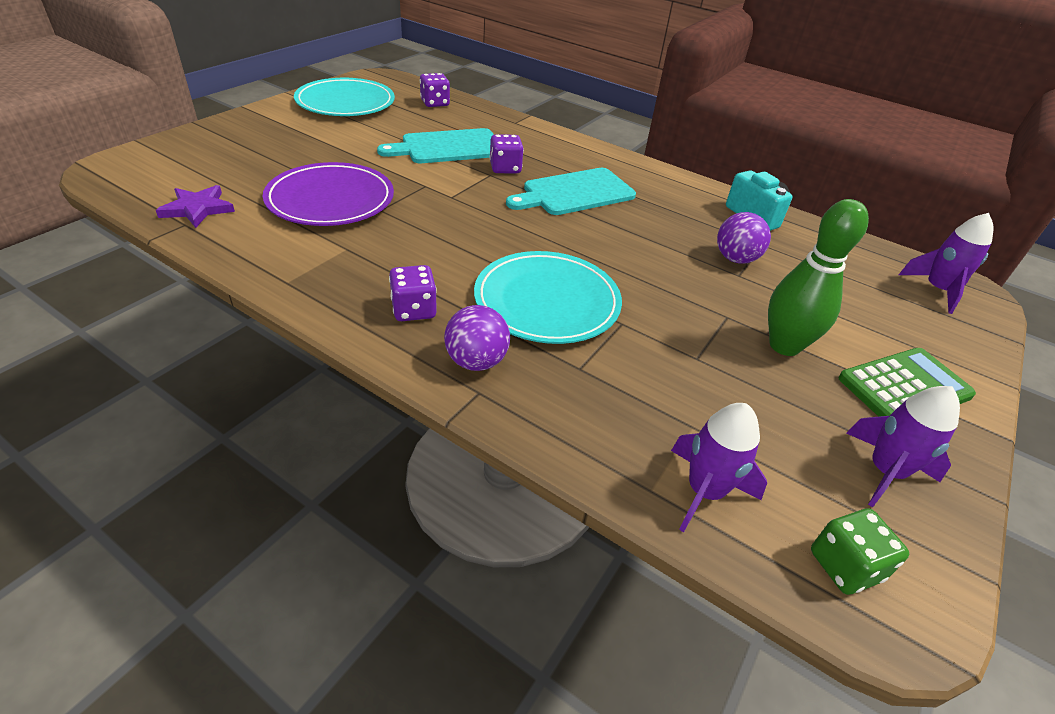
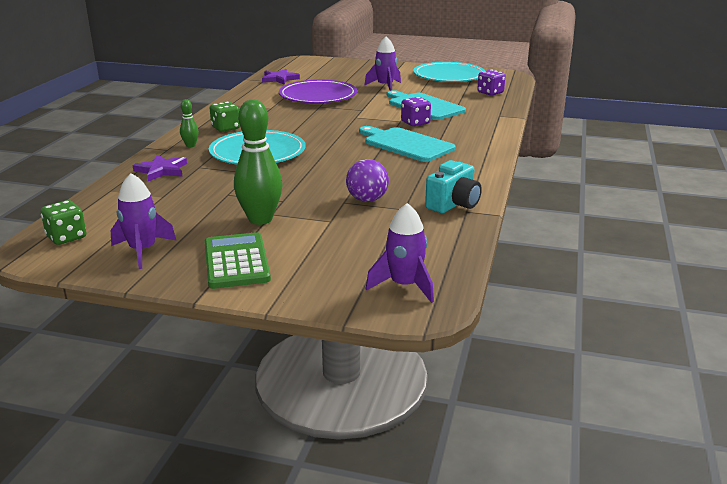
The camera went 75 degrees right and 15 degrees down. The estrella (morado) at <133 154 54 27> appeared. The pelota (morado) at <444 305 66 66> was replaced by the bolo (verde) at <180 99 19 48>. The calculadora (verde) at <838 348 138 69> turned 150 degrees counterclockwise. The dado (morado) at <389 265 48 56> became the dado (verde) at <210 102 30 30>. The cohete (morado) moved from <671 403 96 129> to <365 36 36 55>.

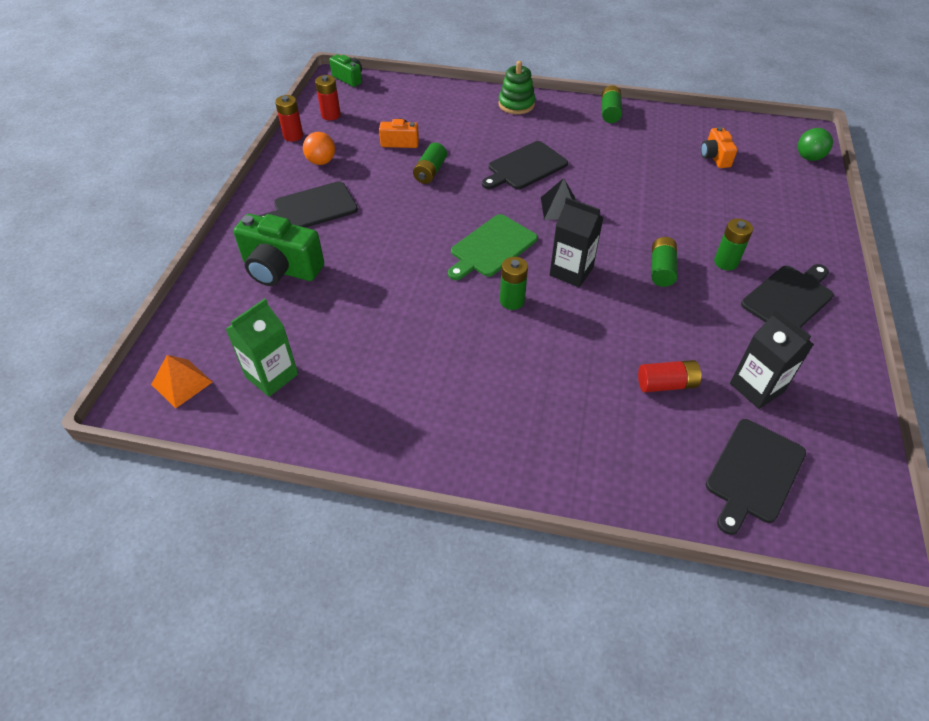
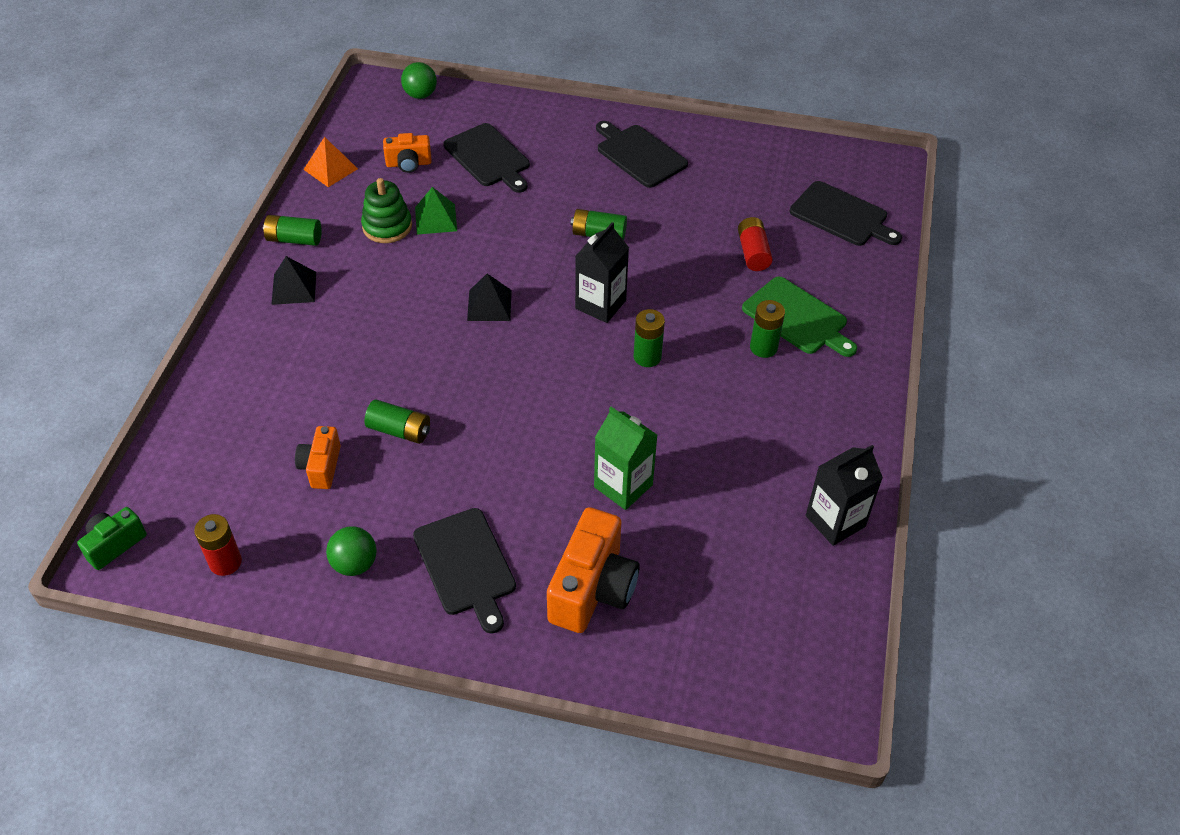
The camera went 90 degrees left and 0 degrees up. The pirámide (negro) at <271 256 45 49> appeared. The pirámide (naranja) moved from <151 355 61 53> to <304 137 54 50>. The pelota (naranja) at <303 132 32 33> became the pelota (verde) at <326 526 51 50>. The juguete apilable (verde) moved from <498 61 37 53> to <361 178 51 65>. The pirámide (verde) at <415 187 42 47> appeared. The tabla de cortar (negro) moved from <482 141 86 48> to <443 123 87 70>. The cámara (verde) at <233 214 91 72> became the cámara (naranja) at <547 507 93 126>. The cartón de leche (verde) moved from <226 298 72 99> to <594 407 63 103>. The tabla de cortar (verde) moved from <448 214 90 66> to <742 277 115 80>. The pila (verde) moved from <714 219 39 51> to <750 300 35 58>. The cartón de leche (negro) moved from <730 309 84 100> to <806 445 77 101>. The pila (rojo) at <275 95 28 47> disappeared.

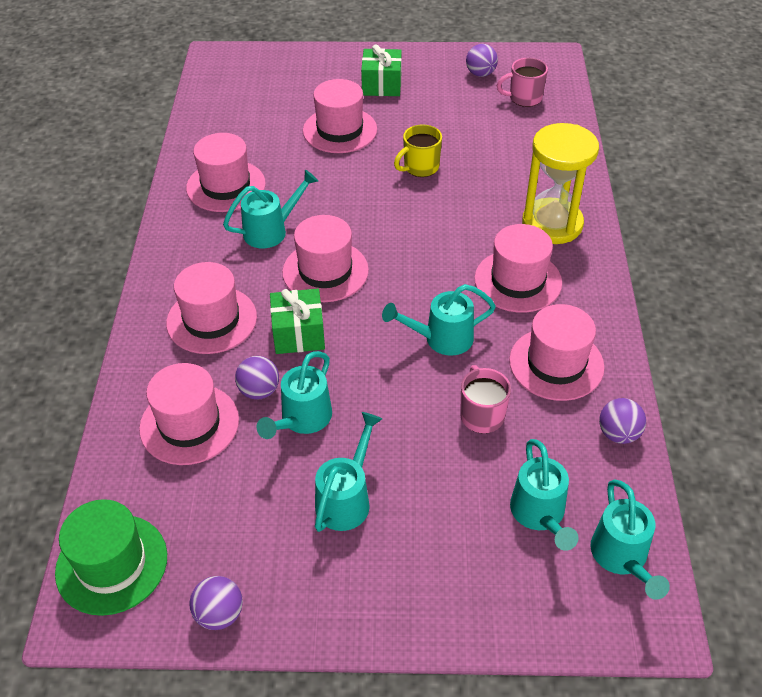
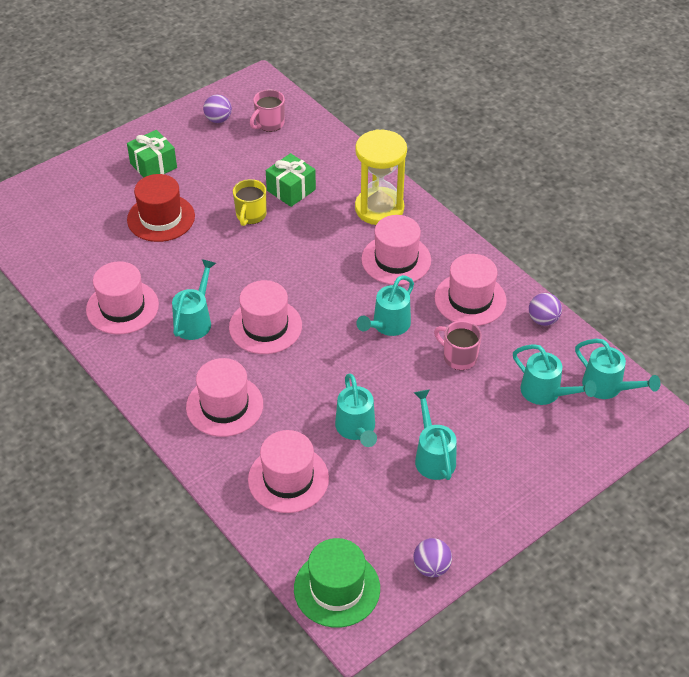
The camera went 40 degrees left and 0 degrees up. The sombrero (rosa) at <303 79 74 74> became the sombrero (rojo) at <127 174 68 68>. The regalo (verde) moved from <270 289 55 65> to <266 153 50 54>. The pelota (morado) at <235 356 44 44> disappeared.

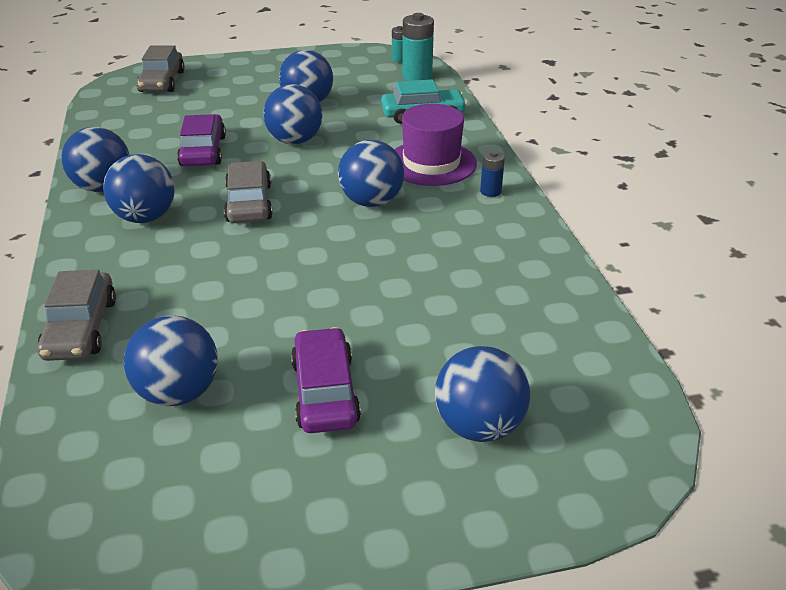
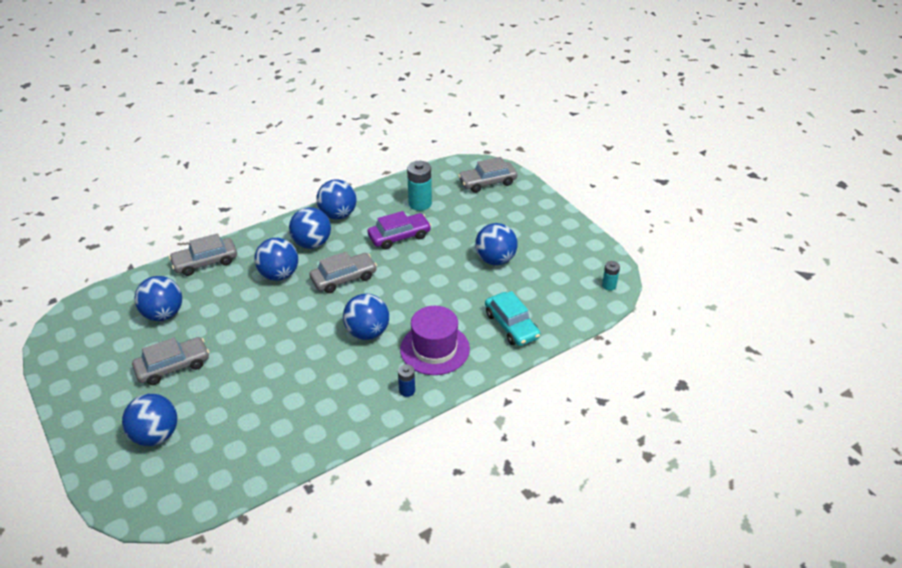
The camera went 70 degrees right and 5 degrees up. The coche (morado) at <291 327 70 106> became the coche (gris) at <132 337 77 48>. The pelota (azul) moved from <263 84 59 60> to <255 238 43 43>. The pila (turquesa) moved from <402 13 32 68> to <407 161 25 50>.

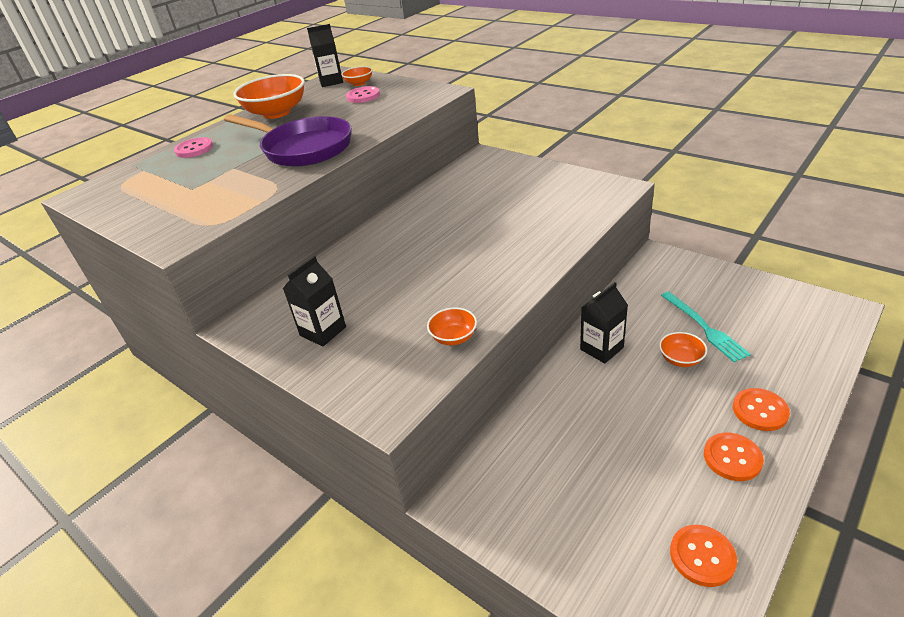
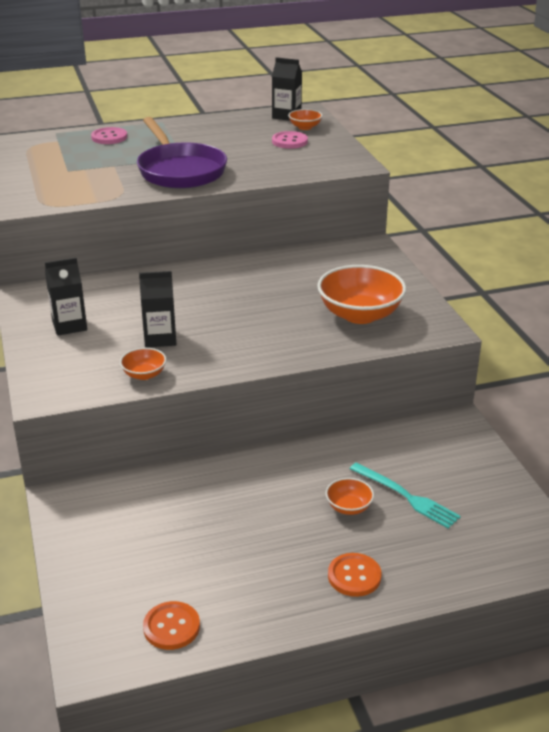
The camera went 30 degrees right and 5 degrees down. The cartón de leche (negro) moved from <580 282 48 81> to <139 271 37 77>. The cuenco (naranja) moved from <233 74 72 45> to <317 265 89 59>. The tenedor (turquesa) at <661 292 90 70> turned 60 degrees counterclockwise. The botón (naranja) at <704 433 60 48> disappeared.

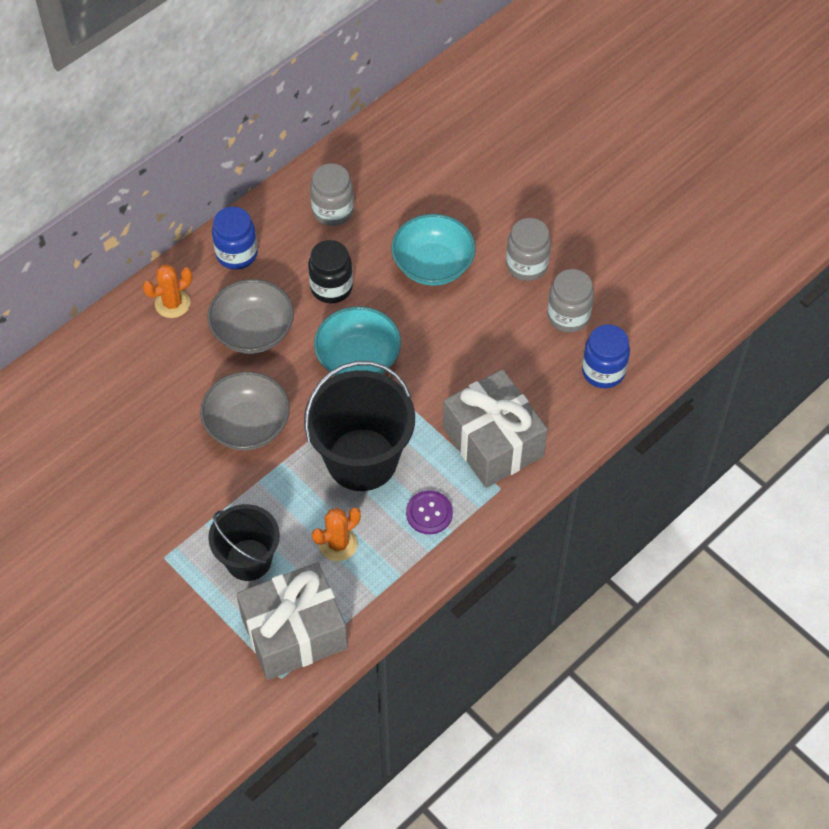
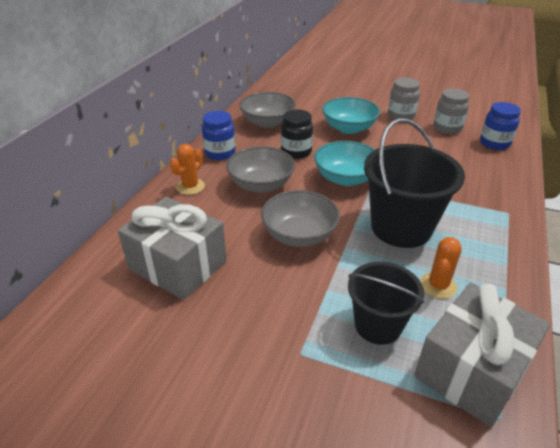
The camera went 25 degrees left and 20 degrees down. The regalo (gris) moved from <443 369 105 119> to <118 197 109 103>. The tarro (gris) at <310 163 44 63> was replaced by the cuenco (gris) at <239 92 57 36>. The botón (morado) at <406 490 47 44> disappeared.

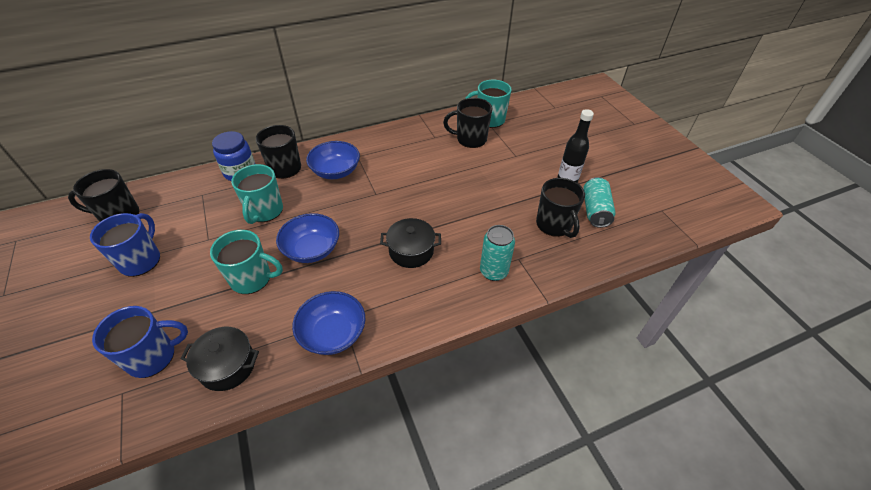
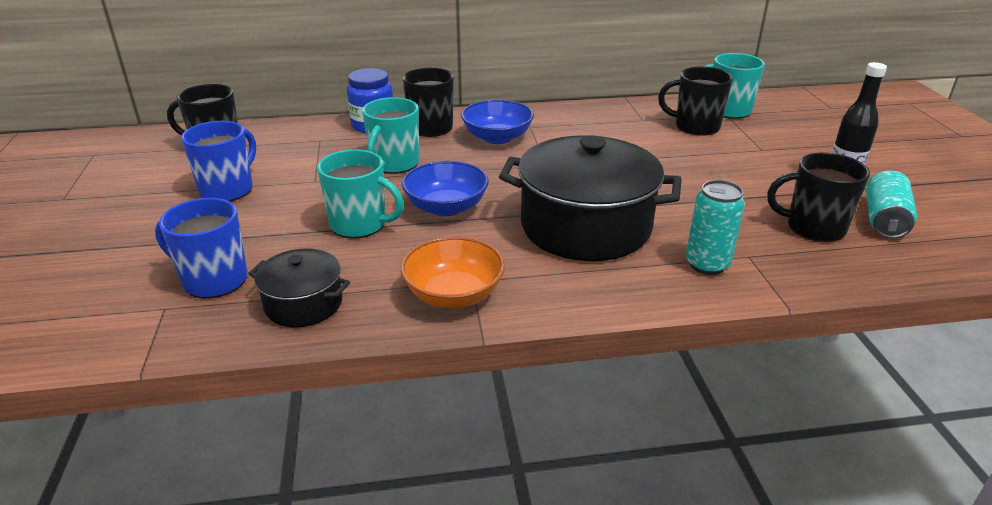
The camera went 15 degrees right and 15 degrees down. The taza (azul) at <92 306 96 72> turned 150 degrees counterclockwise. The cuenco (azul) at <292 291 73 64> became the cuenco (naranja) at <401 236 104 72>. The olla (negro) at <380 218 61 50> changed to 1.97 times the size. The taza (negro) at <536 178 49 60> turned 105 degrees clockwise.

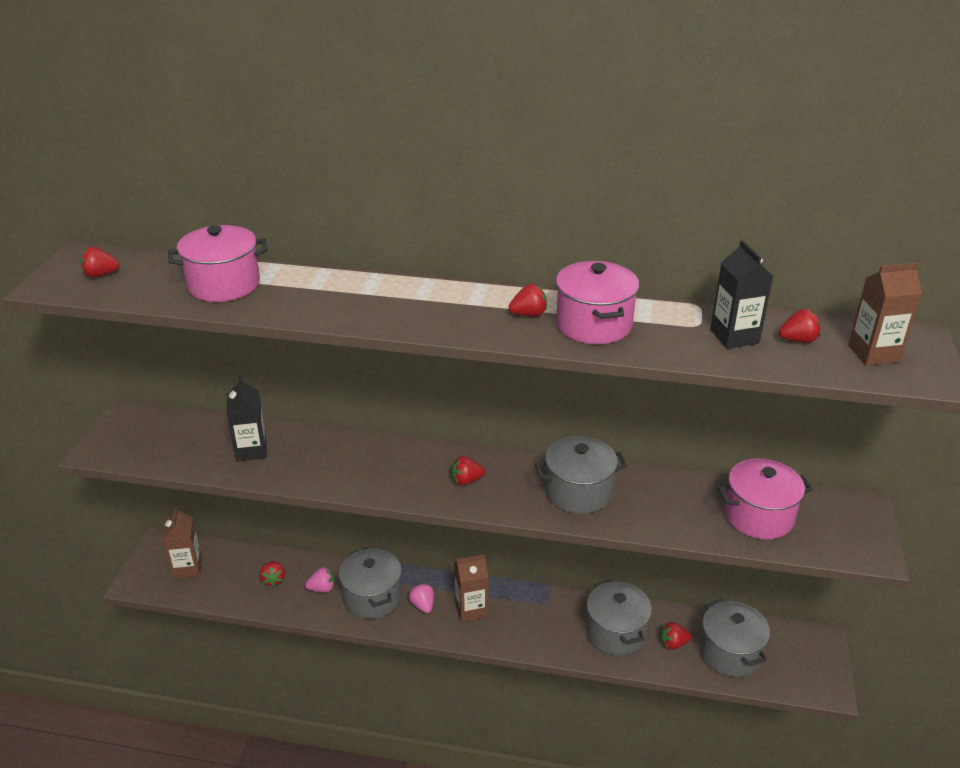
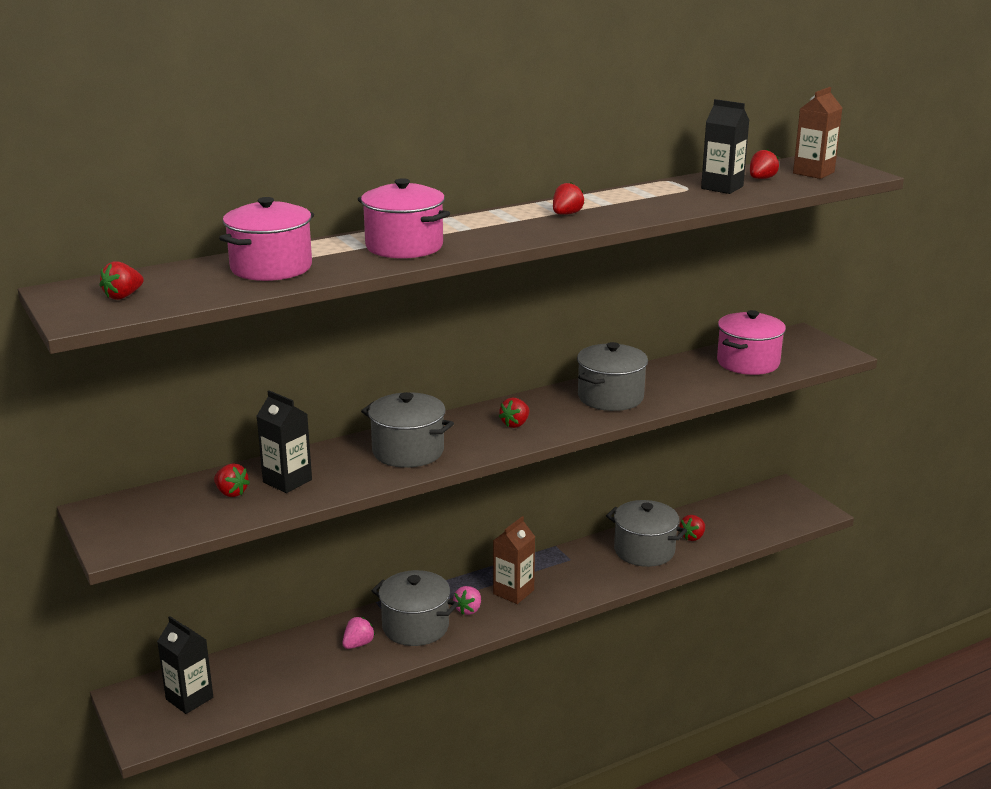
The camera went 40 degrees left and 10 degrees down. The cartón de leche (marrón) at <162 507 40 72> became the cartón de leche (negro) at <157 616 56 98>. The fresa (rojo) moved from <260 561 25 26> to <214 463 36 34>. The olla (rosa) moved from <556 261 83 83> to <358 178 92 80>. The olla (gris) moved from <699 599 71 78> to <361 392 93 76>. The fresa (rosa) at <409 584 25 29> turned 90 degrees counterclockwise.

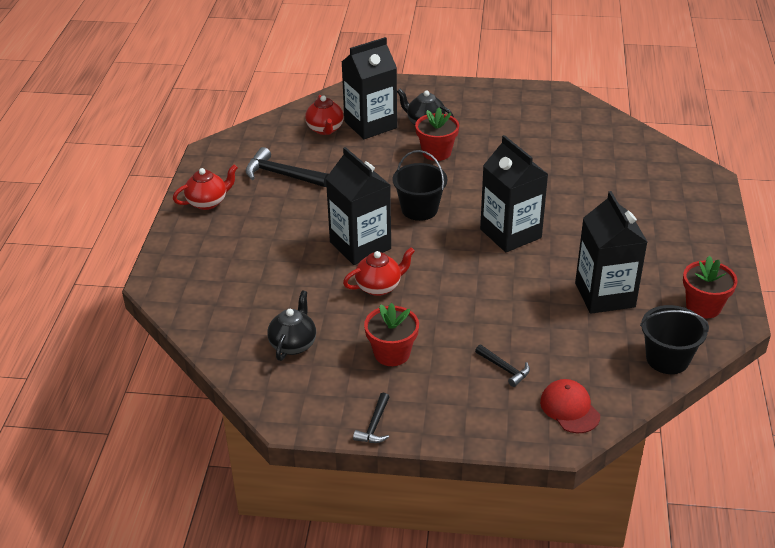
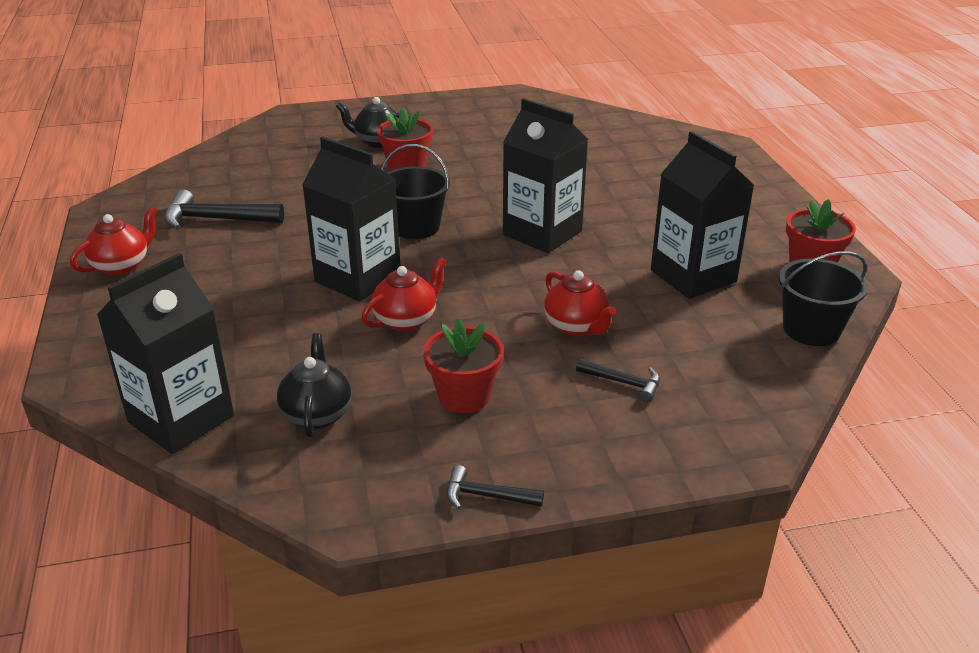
The camera went 20 degrees left and 5 degrees down. The cartón de leche (negro) moved from <342 37 55 102> to <97 253 137 201>. The martillo (negro) at <353 393 37 50> turned 105 degrees clockwise. The tetera (rojo) moved from <305 95 39 40> to <544 270 72 66>. The gorra (rojo) at <540 379 60 54> disappeared.

